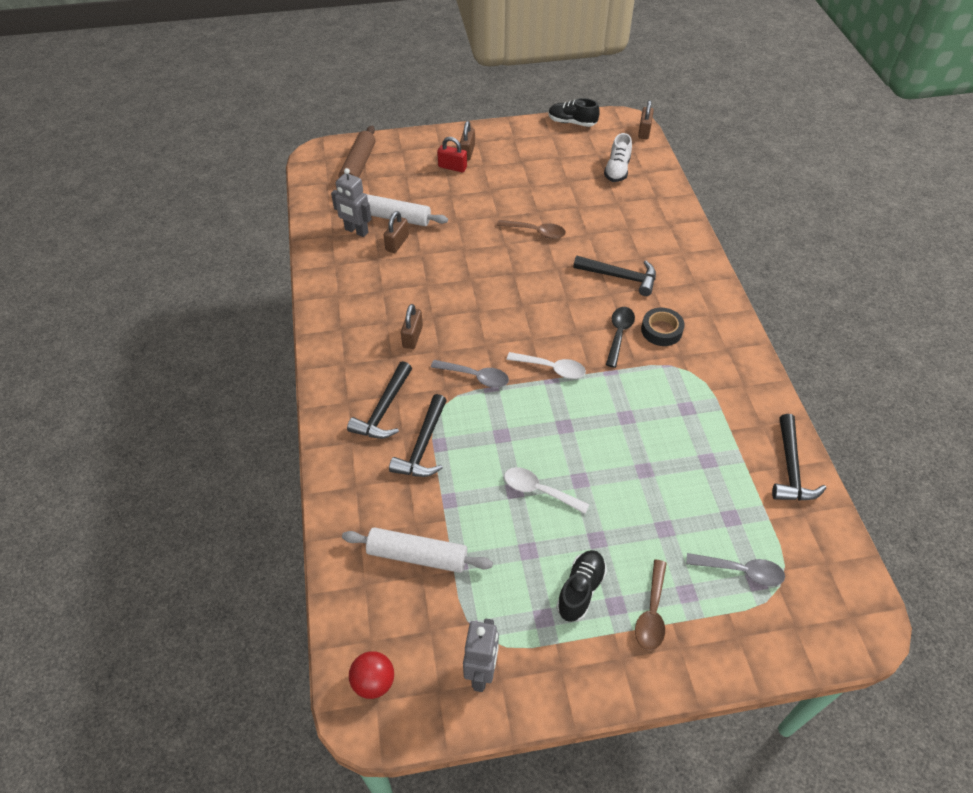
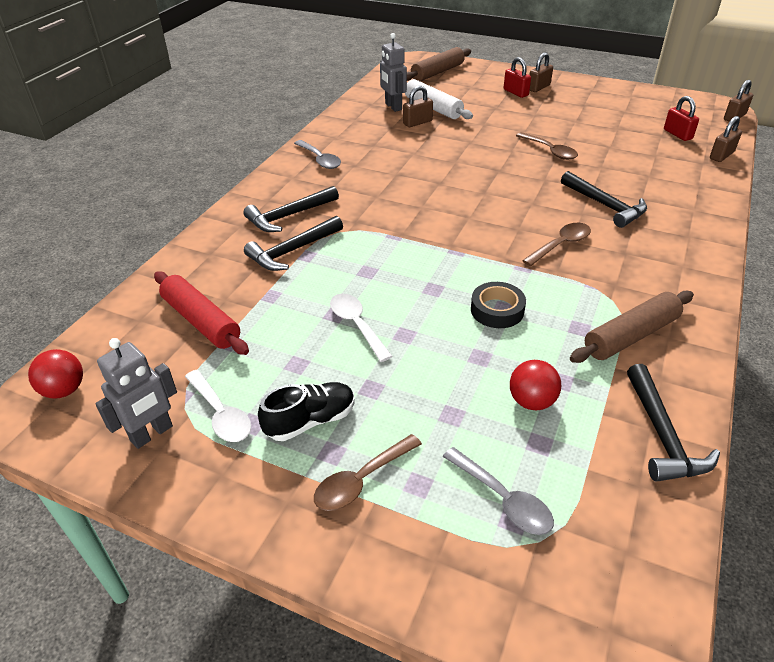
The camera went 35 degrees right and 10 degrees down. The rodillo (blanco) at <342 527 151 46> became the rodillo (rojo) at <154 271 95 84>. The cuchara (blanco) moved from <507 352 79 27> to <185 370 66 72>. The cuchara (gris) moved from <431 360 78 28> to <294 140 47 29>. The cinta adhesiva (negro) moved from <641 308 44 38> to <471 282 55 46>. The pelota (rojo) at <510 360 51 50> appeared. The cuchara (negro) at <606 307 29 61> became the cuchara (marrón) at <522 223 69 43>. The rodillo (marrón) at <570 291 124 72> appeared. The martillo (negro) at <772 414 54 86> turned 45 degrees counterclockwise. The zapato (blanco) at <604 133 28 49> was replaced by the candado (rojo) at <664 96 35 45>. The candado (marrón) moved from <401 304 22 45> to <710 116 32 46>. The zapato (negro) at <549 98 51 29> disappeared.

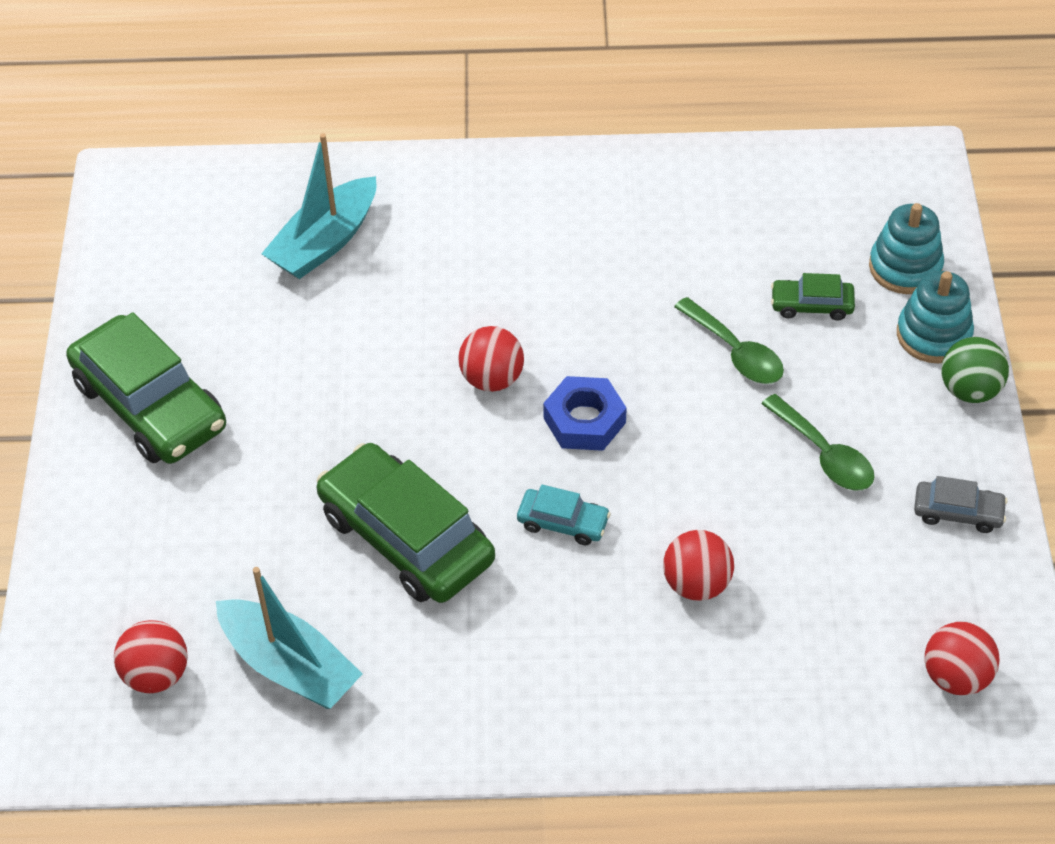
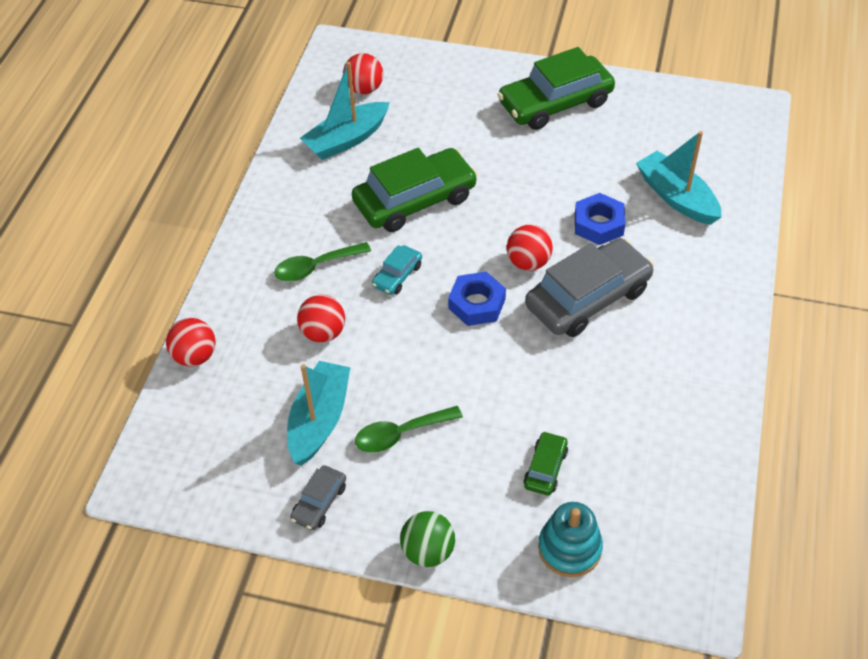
The camera went 105 degrees right and 0 degrees up. The pelota (rojo) moved from <925 622 75 73> to <166 318 49 48>. The cuchara (verde) moved from <674 297 110 87> to <274 242 97 40>. The barco (turquesa) at <287 361 64 105> appeared. The coche (gris) at <525 238 129 99> appeared. The tuerca (azul) at <575 193 50 52> appeared. The juguete apilable (turquesa) at <897 271 77 92> disappeared.

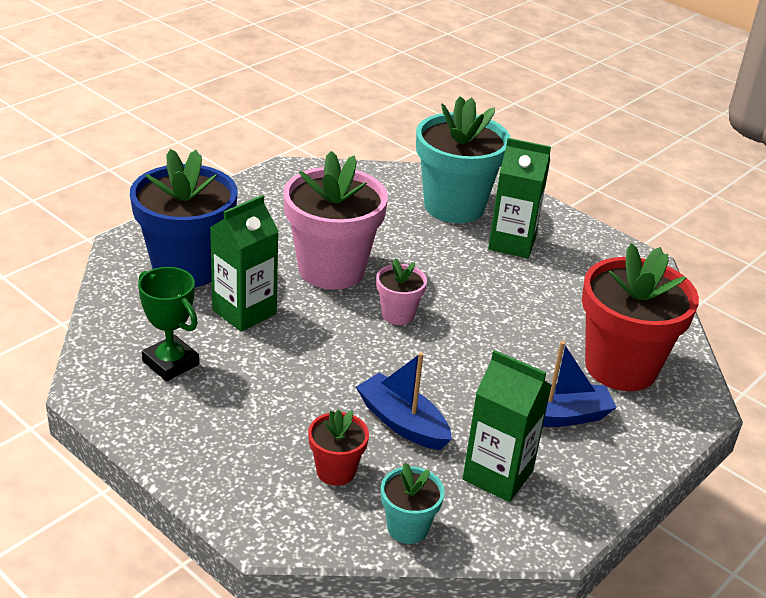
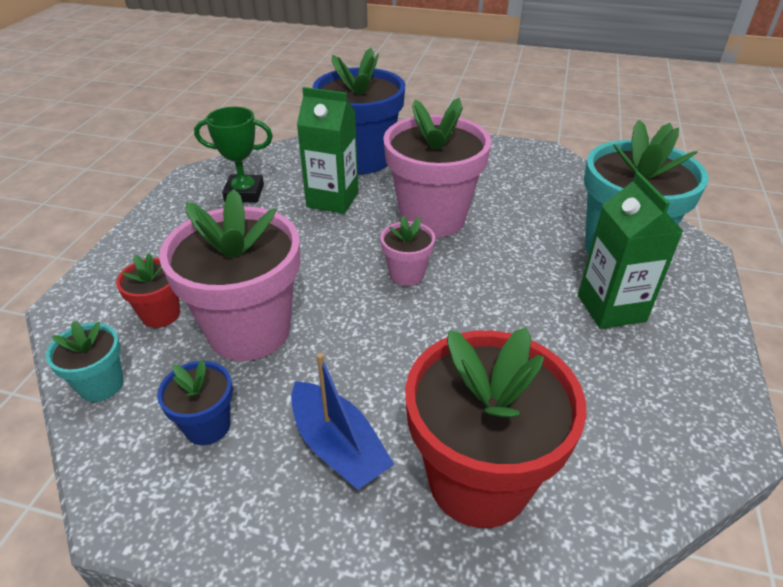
The camera went 65 degrees right and 5 degrees up. The cartón de leche (verde) at <463 350 89 152> was replaced by the maceta (azul) at <157 360 76 85>. The barco (azul) at <356 352 96 98> was replaced by the maceta (rosa) at <159 189 141 172>. The trofeo (verde) at <138 267 61 114> turned 75 degrees clockwise.

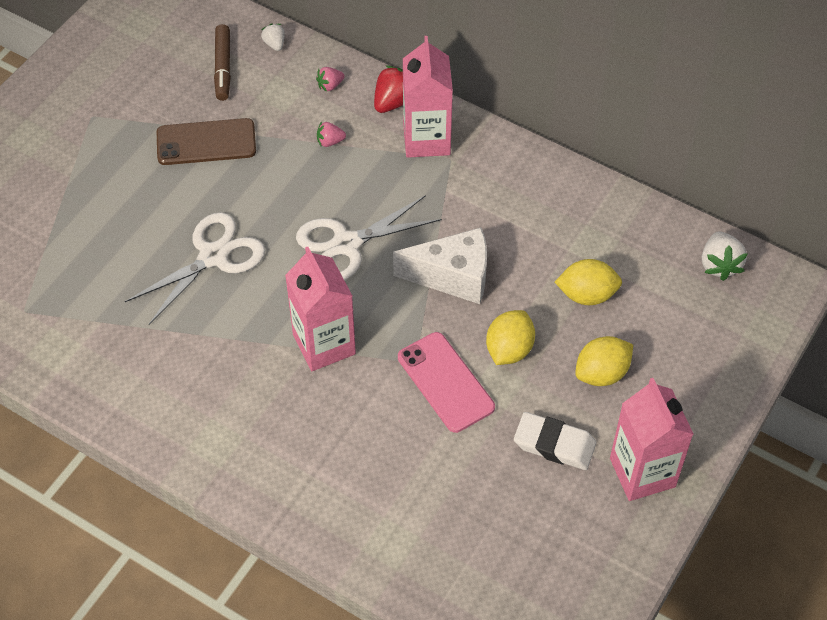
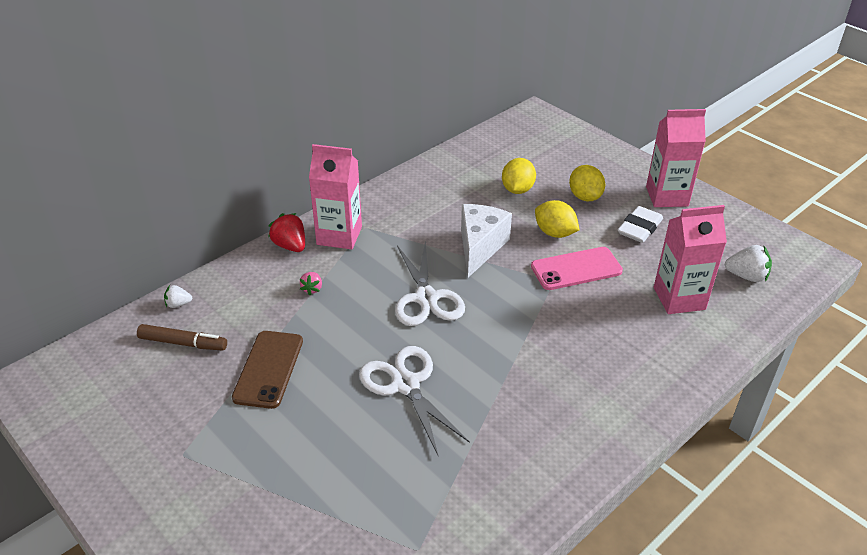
The camera went 75 degrees left and 15 degrees down. The cartón de leche (rosa) moved from <285 247 71 124> to <654 205 73 109>. The fresa (blanco) moved from <702 231 45 50> to <725 245 47 37>. The fresa (rosa) at <316 67 29 25> disappeared.

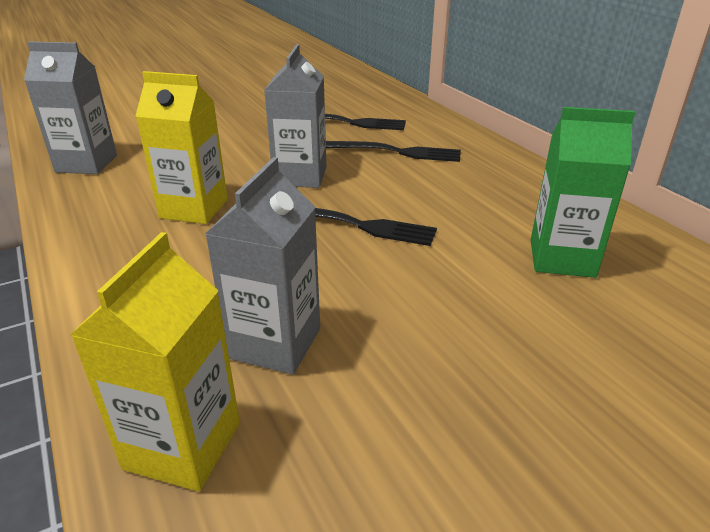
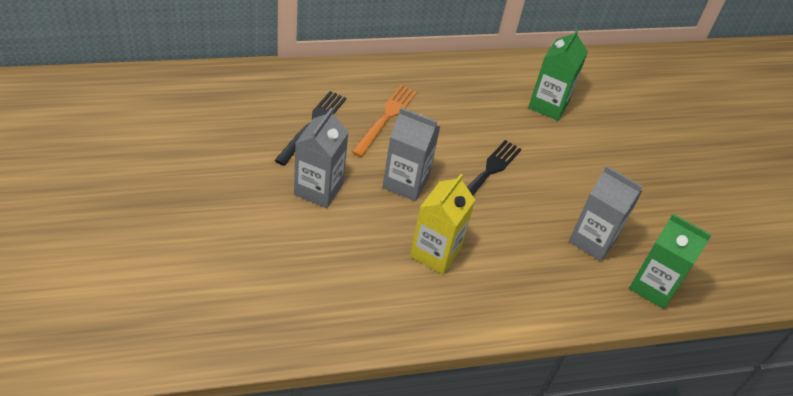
The camera went 80 degrees left and 15 degrees up. The cartón de leche (gris) moved from <24 41 93 133> to <294 108 55 100>. The tenedor (negro) at <326 141 135 21> became the tenedor (naranja) at <352 85 65 72>. The cartón de leche (amarillo) at <70 232 170 259> became the cartón de leche (verde) at <629 214 83 95>.

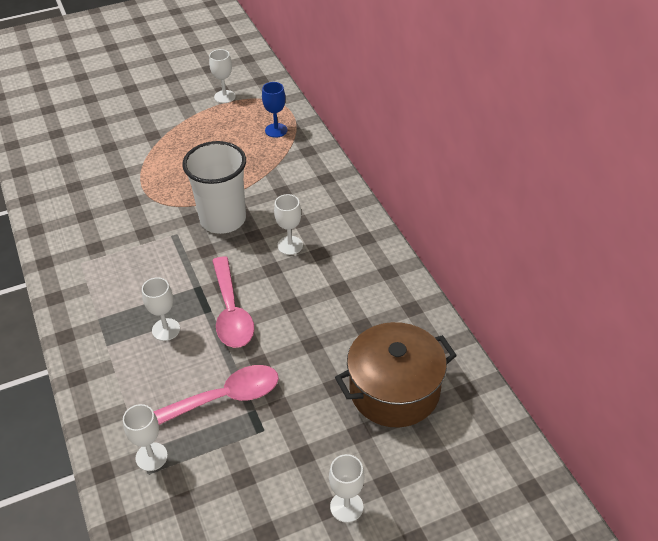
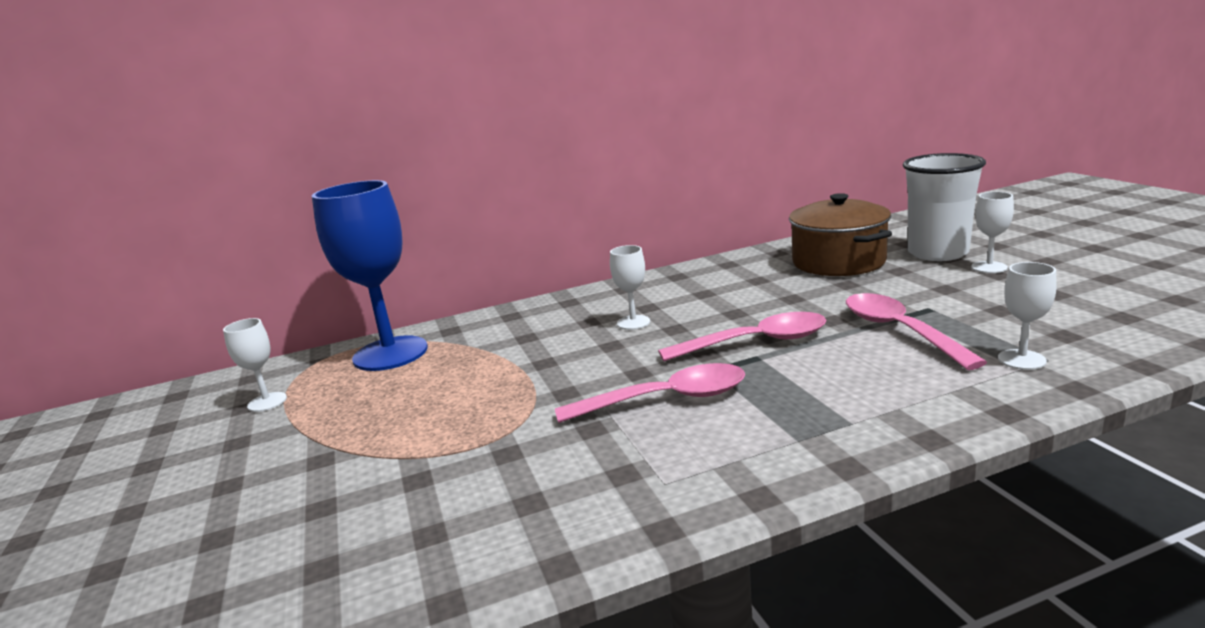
The camera went 85 degrees left and 25 degrees down. The copa (azul) at <262 82 25 56> changed to 2.19 times the size. The cuchara (rosa) at <555 363 190 60> appeared. The vaso (blanco) moved from <182 141 64 93> to <903 153 83 108>. The copa (blanco) at <142 278 38 63> disappeared.

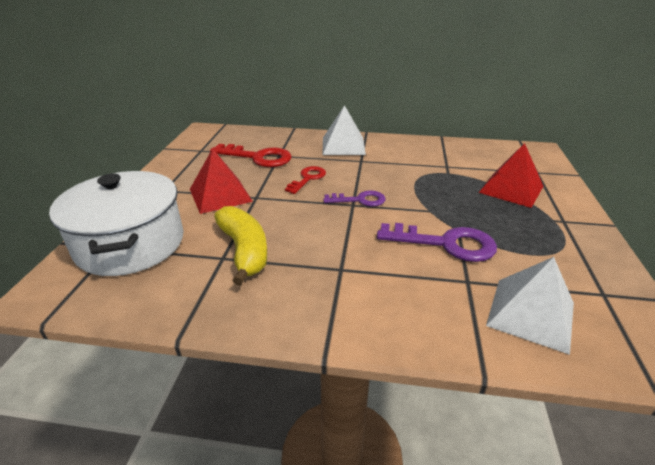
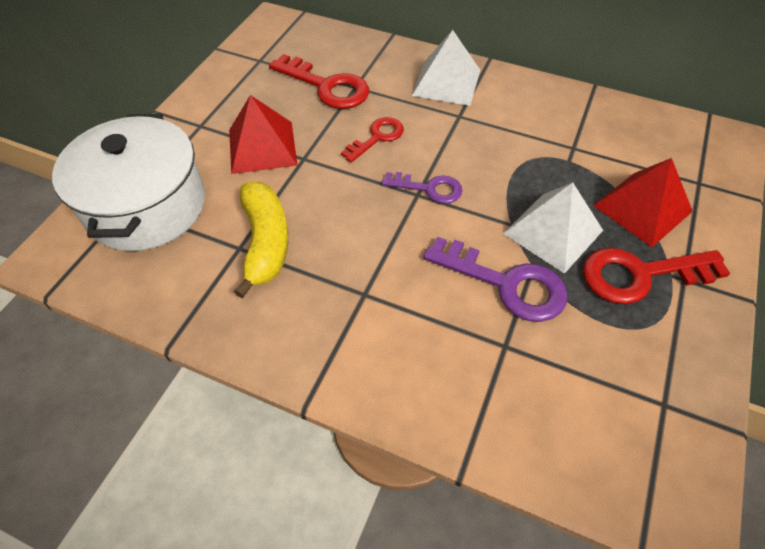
The camera went 15 degrees right and 20 degrees up. The pirámide (blanco) moved from <486 257 88 98> to <503 182 100 92>. The llave (rojo) at <583 248 147 56> appeared.

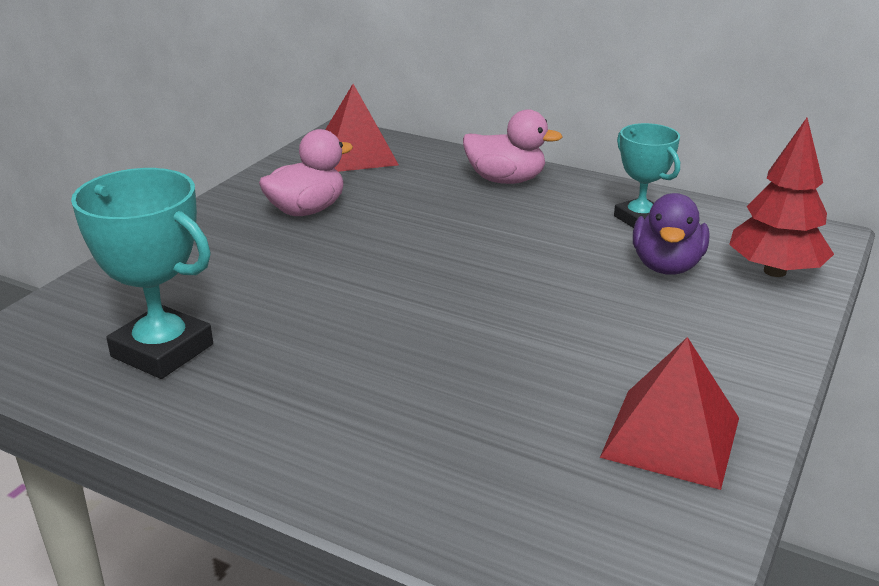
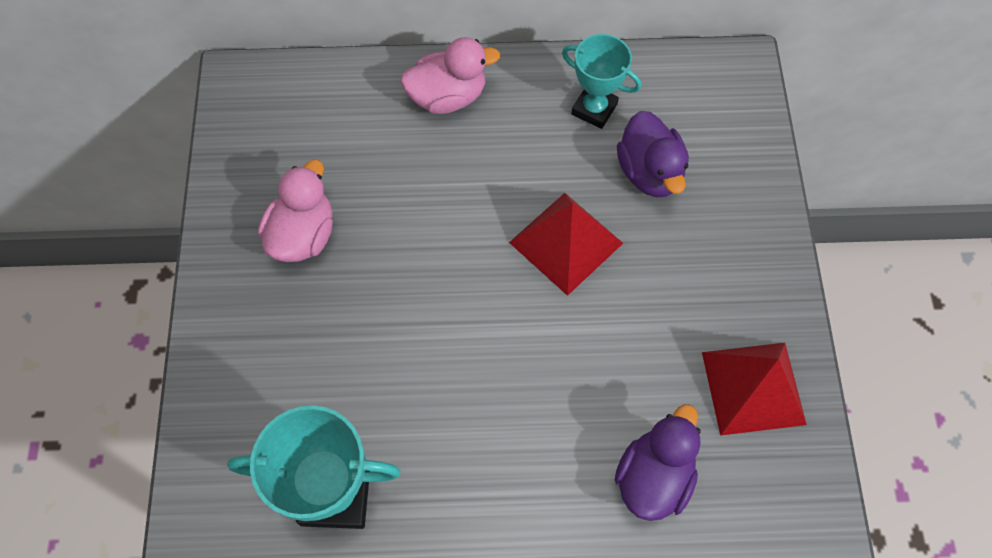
The camera went 30 degrees left and 35 degrees up. The pirámide (rojo) moved from <325 84 74 88> to <509 193 114 103>. The pato (morado) at <615 404 86 117> appeared. The árbol (rojo) at <729 118 105 159> disappeared.

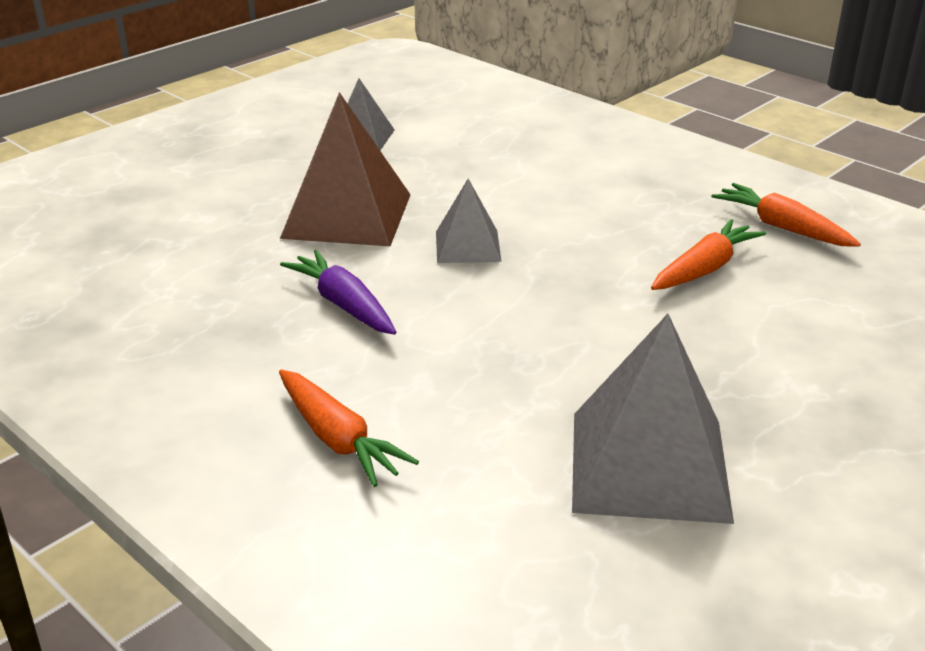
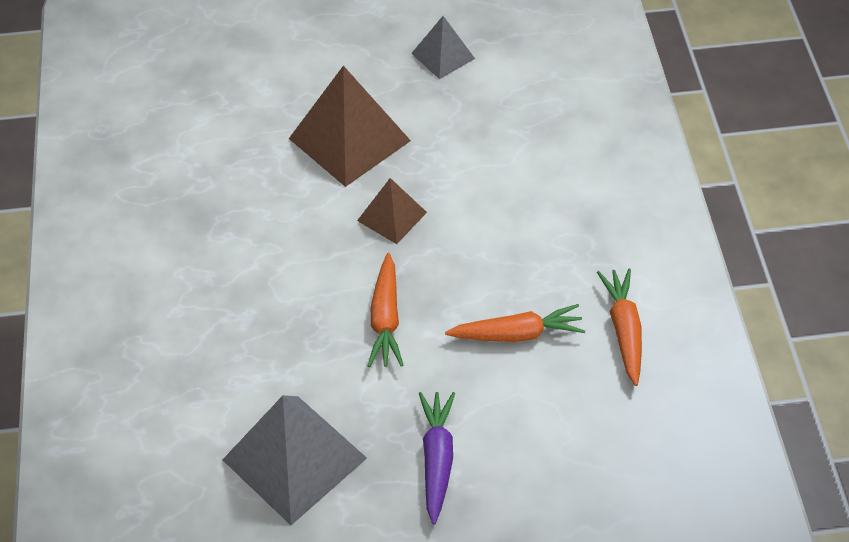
The camera went 40 degrees right and 20 degrees up. The pirámide (gris) at <436 179 65 84> became the pirámide (marrón) at <357 178 70 66>. The zanahoria (naranja) moved from <279 369 140 118> to <368 253 36 114>. The zanahoria (morado) moved from <280 250 116 85> to <419 392 36 133>.

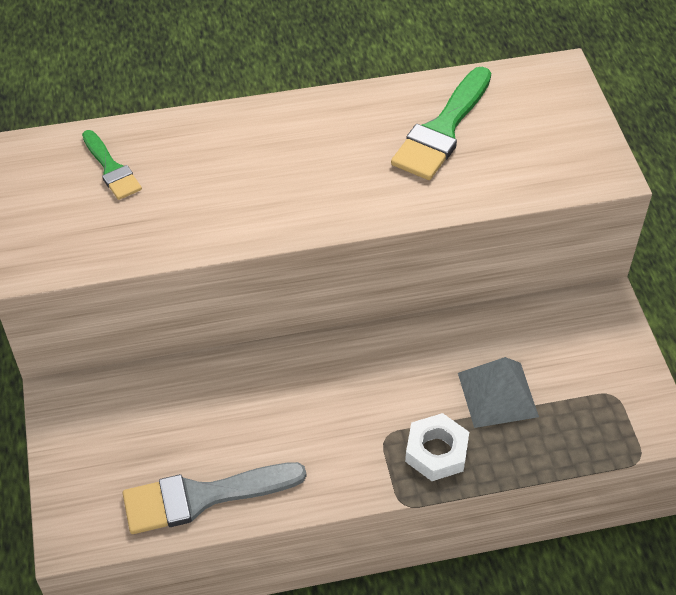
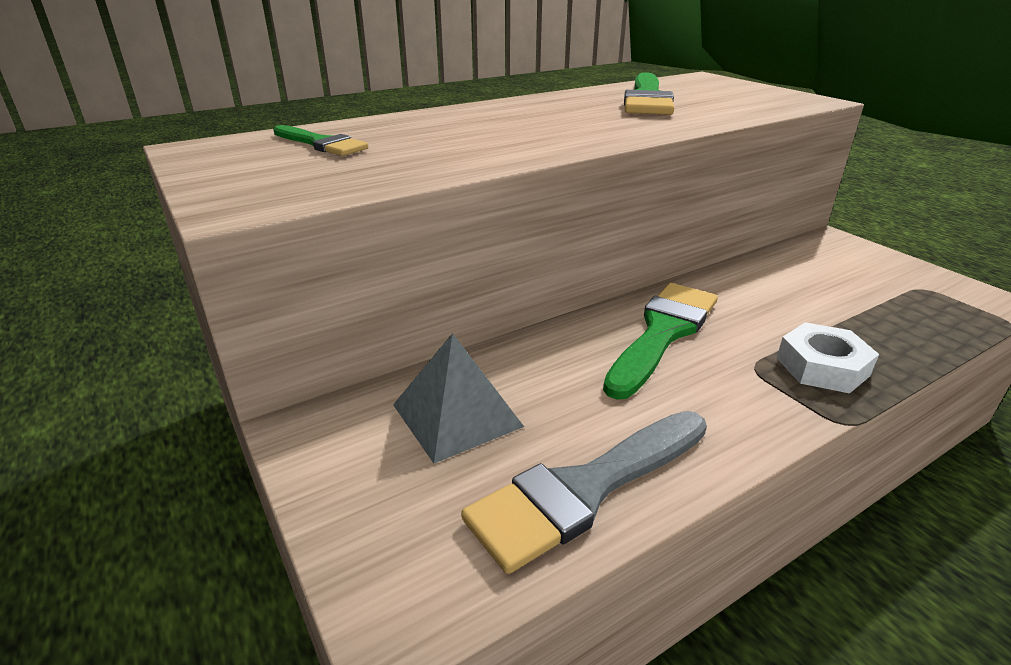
The camera went 20 degrees left and 20 degrees down. The pirámide (gris) moved from <458 357 81 71> to <393 333 131 130>. The pincel (verde) at <603 283 115 117> appeared.

